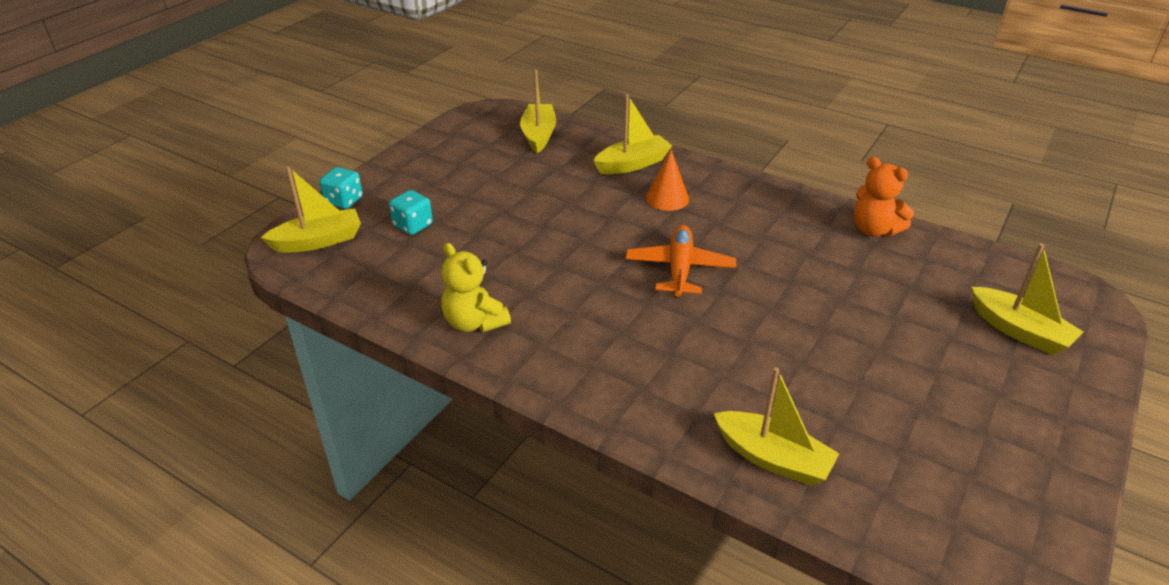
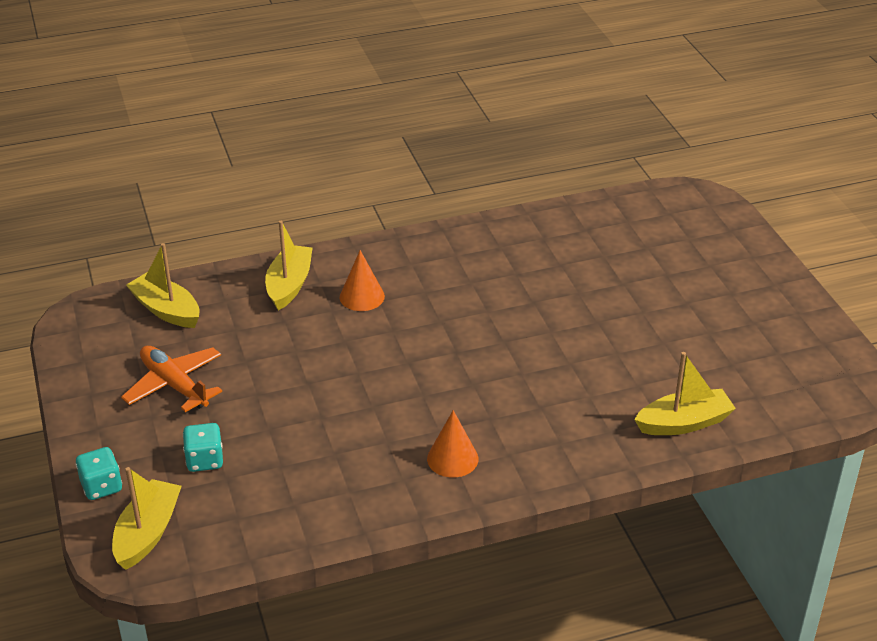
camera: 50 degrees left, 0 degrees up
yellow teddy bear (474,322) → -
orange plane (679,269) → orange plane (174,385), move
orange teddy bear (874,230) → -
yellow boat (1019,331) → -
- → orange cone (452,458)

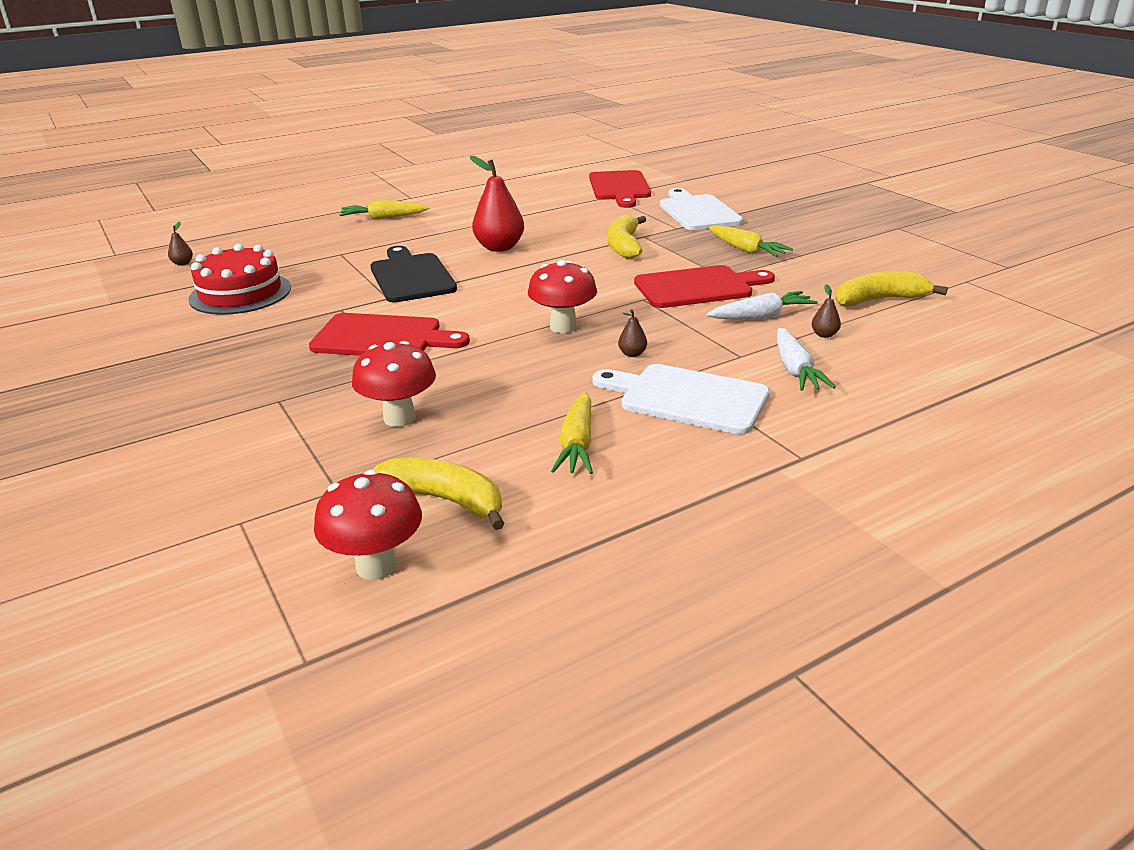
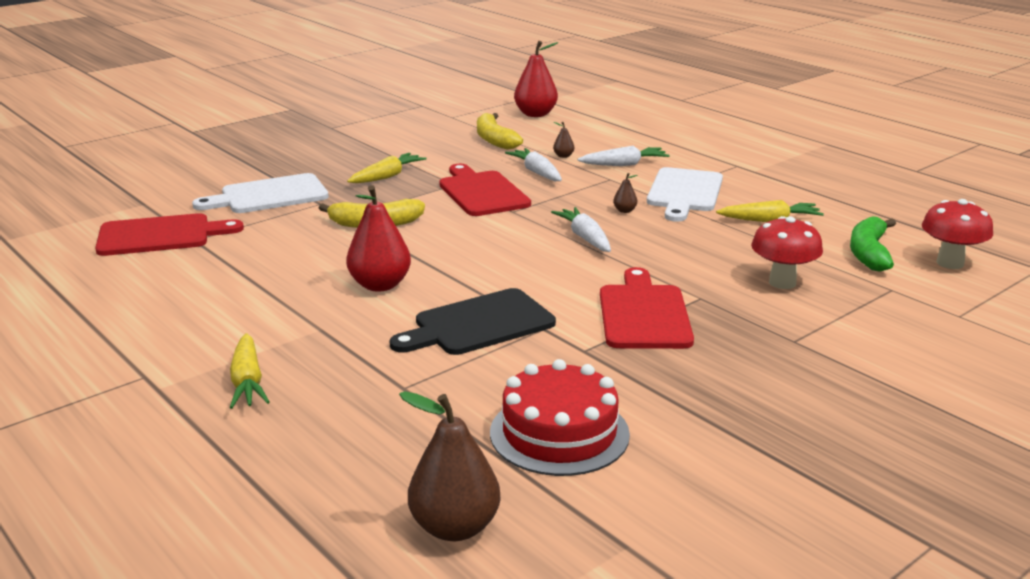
camera: 100 degrees left, 5 degrees down
brown pear (182,263) → brown pear (455,527), x2.29
yellow banana (443,500) → green banana (869,253)
red mushroom (563,327) → white carrot (585,237)
- → red pear (535,114)

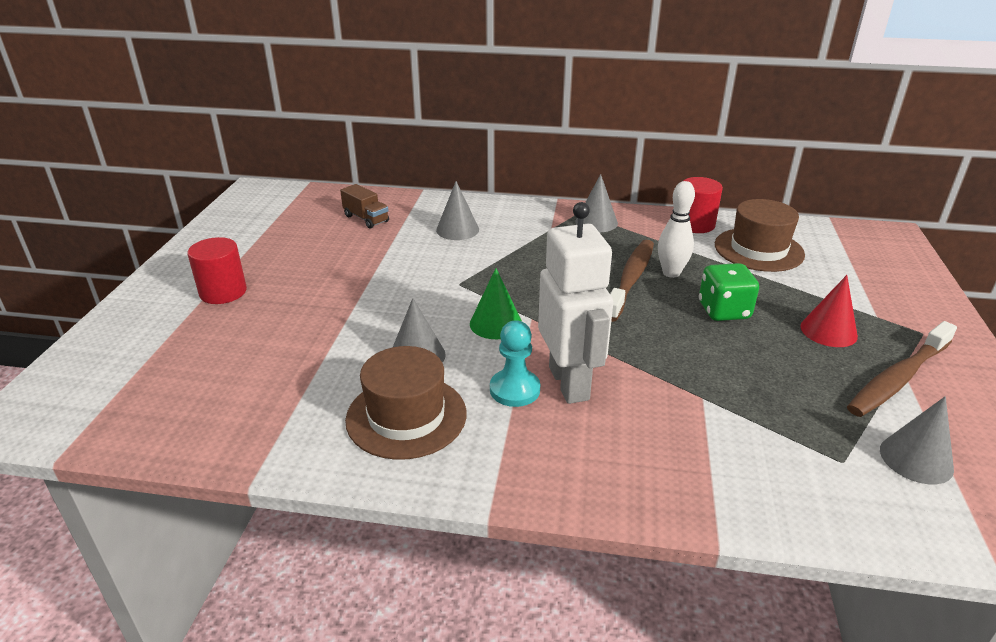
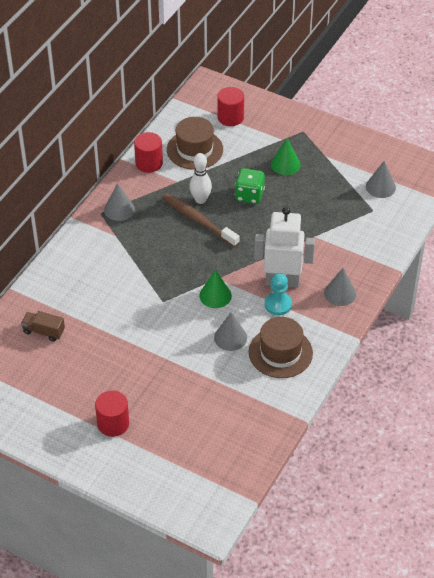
camera: 70 degrees left, 15 degrees up
brown truck (366,219) → brown truck (44,331), 135 degrees counterclockwise
grey cone (457,229) → grey cone (340,293), move
red cone (828,331) → green cone (285,164)
brown toothbrush (898,378) → -
- → red cylinder (230,117)

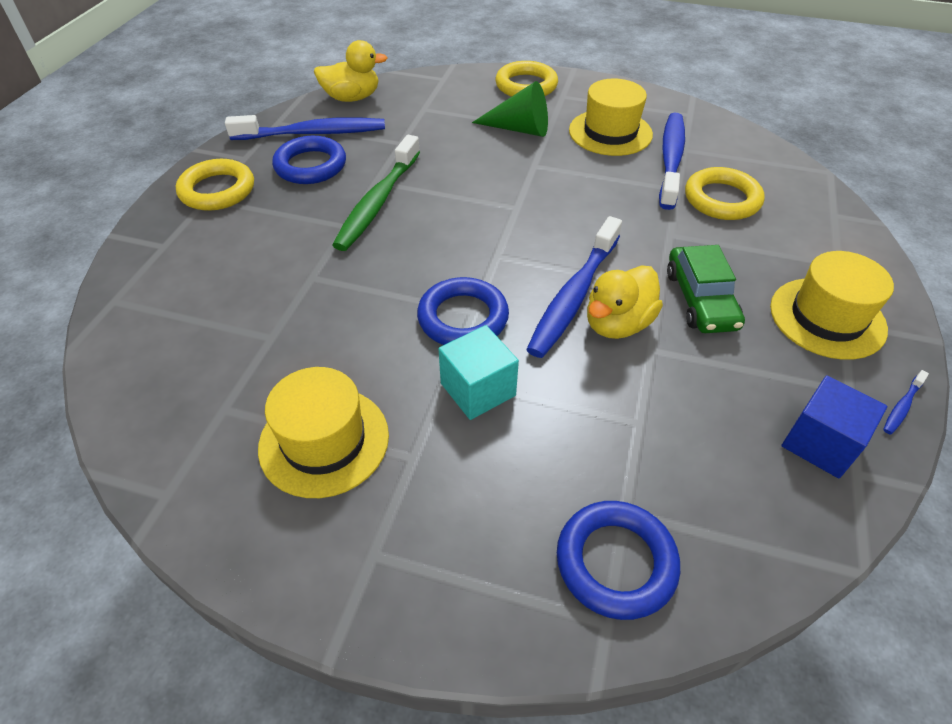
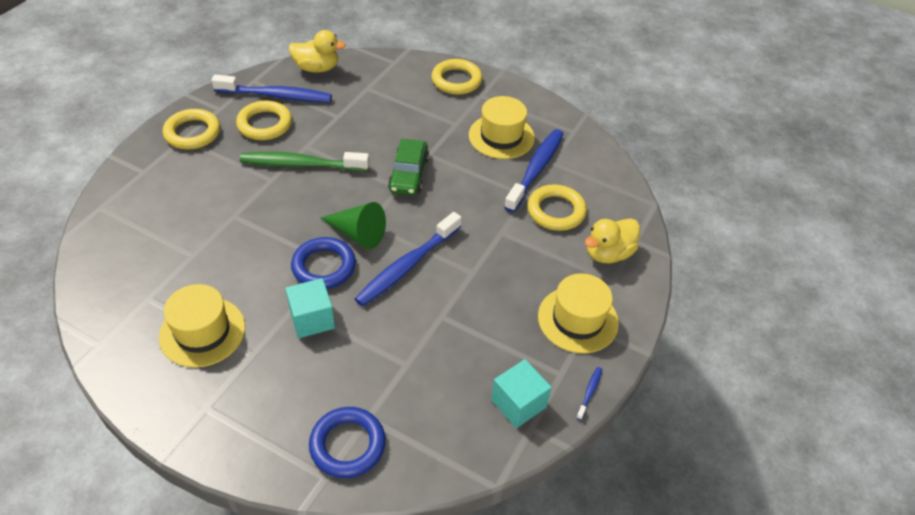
camera: 10 degrees right, 0 degrees up
blue ring (310,166) → yellow ring (265,124)
green toothbrush (378,202) → green toothbrush (301,164), 60 degrees clockwise
green cone (519,129) → green cone (357,234), move
yellow duck (617,324) → yellow duck (608,253), move
green car (700,299) → green car (409,174), move
blue cube (820,443) → turquoise cube (518,403)
blue toothbrush (902,406) → blue toothbrush (589,392), 150 degrees clockwise

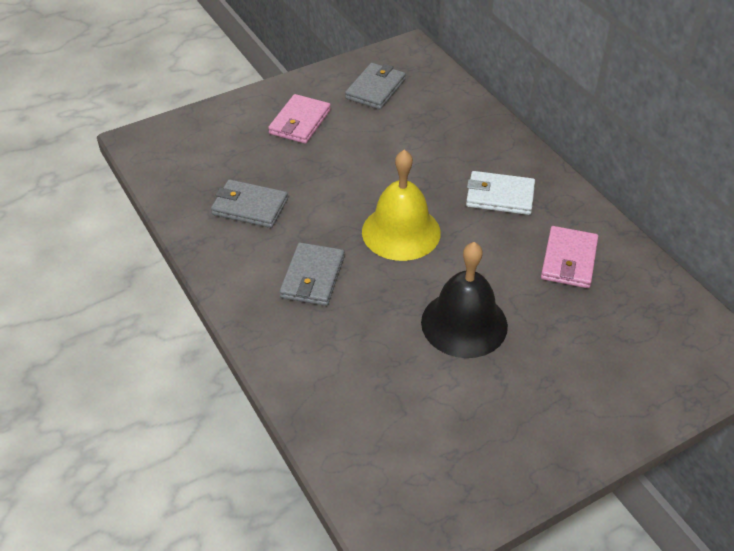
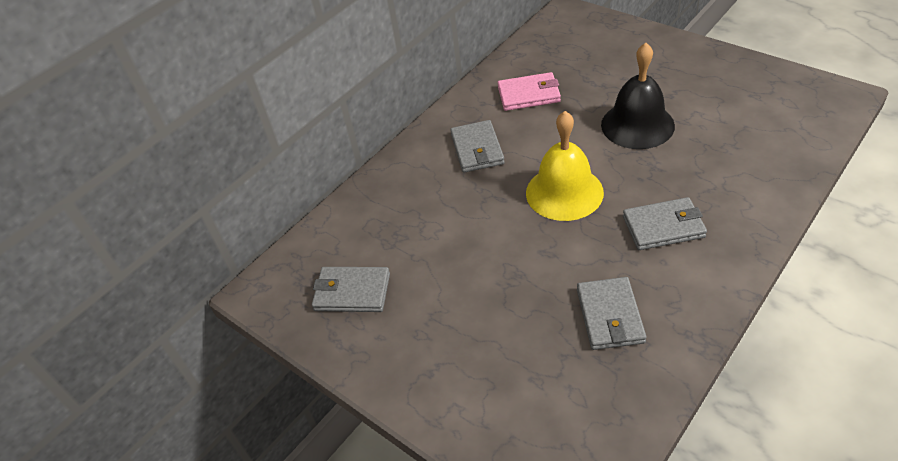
camera: 105 degrees left, 0 degrees up
pink wallet (300,122) → -
white wallet (500,196) → grey wallet (477,149)

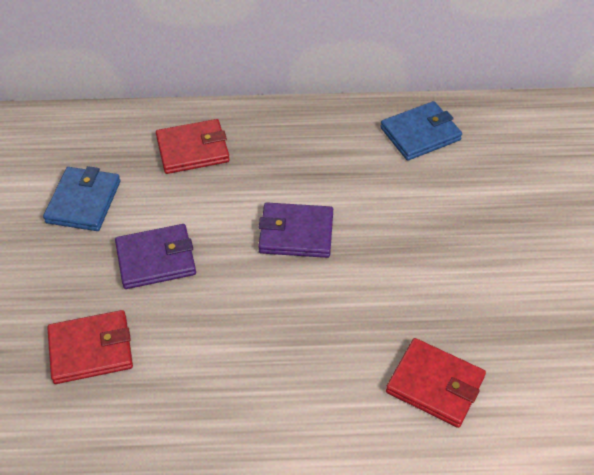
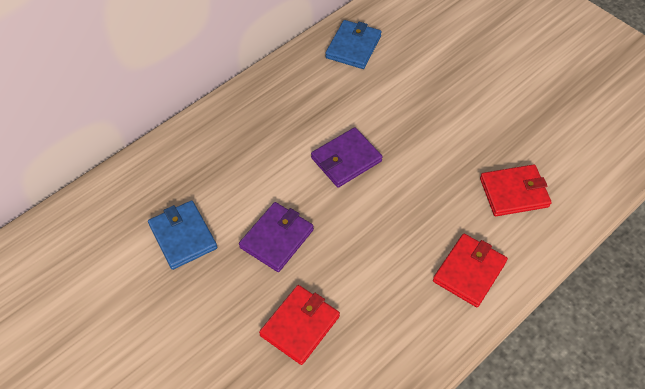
camera: 40 degrees left, 5 degrees up
red wallet (193,150) → red wallet (469,272), move

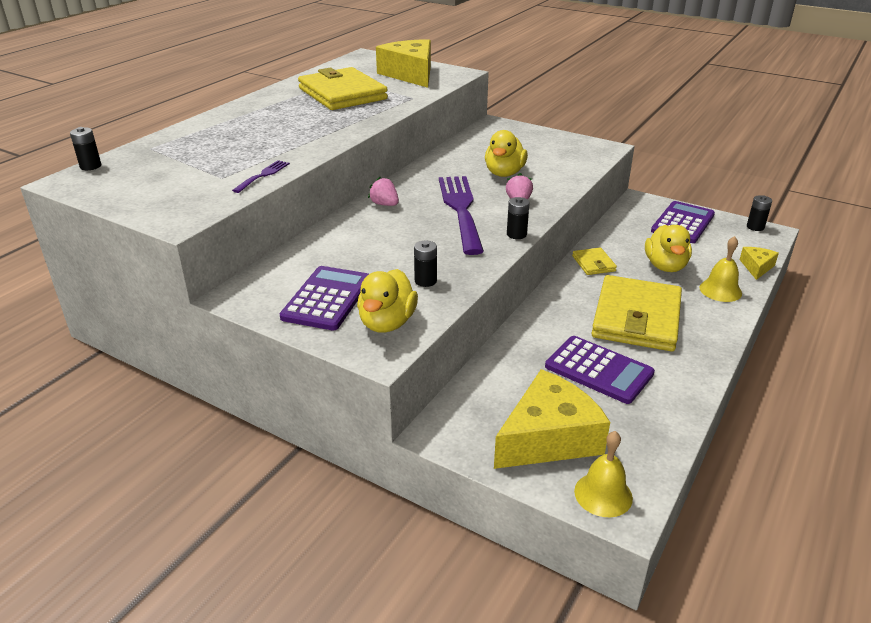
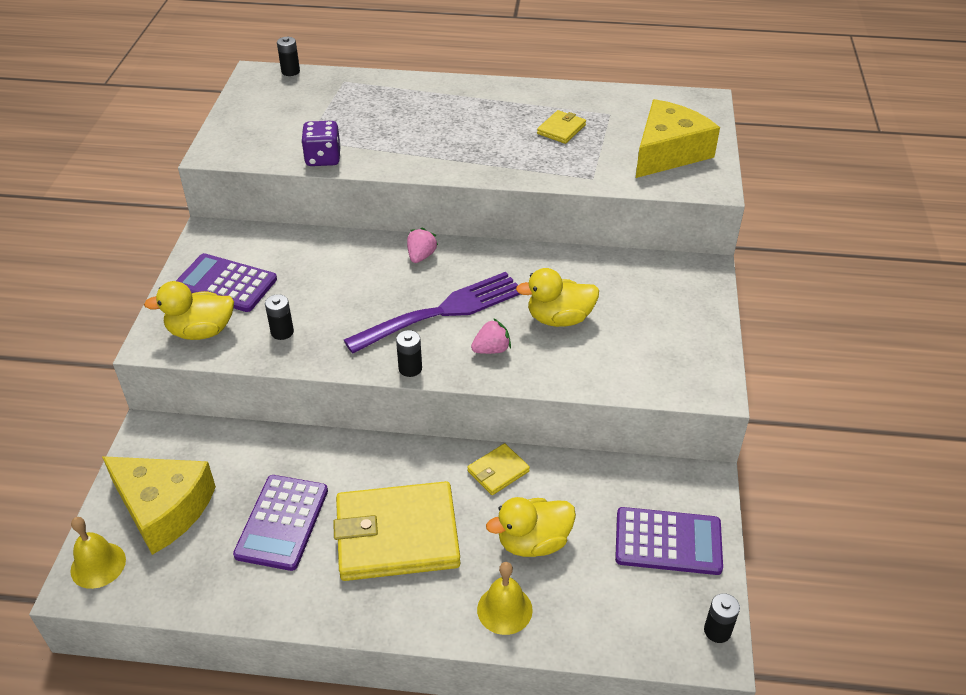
camera: 65 degrees right, 10 degrees up
purple fork (263,175) → purple dice (323,158)
purple calculator (327,299) → purple calculator (225,284), 150 degrees counterclockwise
yellow wallet (342,94) → yellow wallet (561,129), x0.45
yellow cheese (756,267) → -

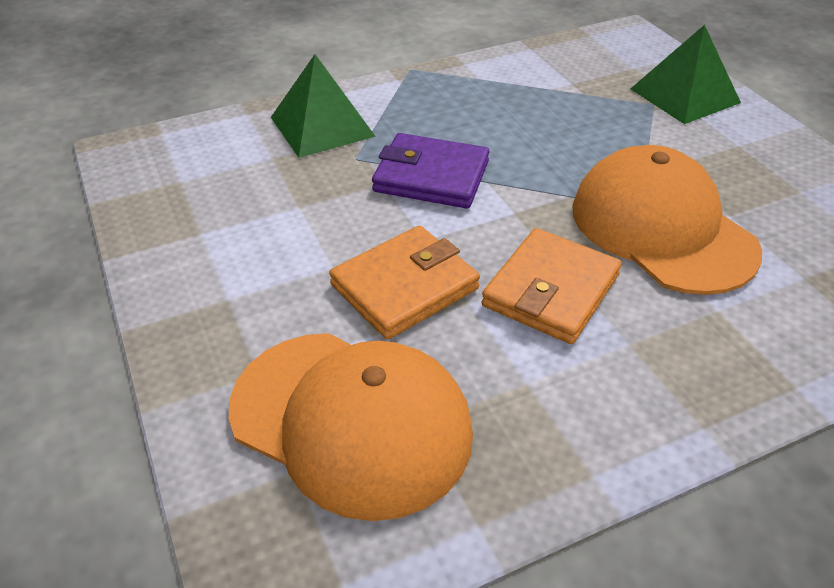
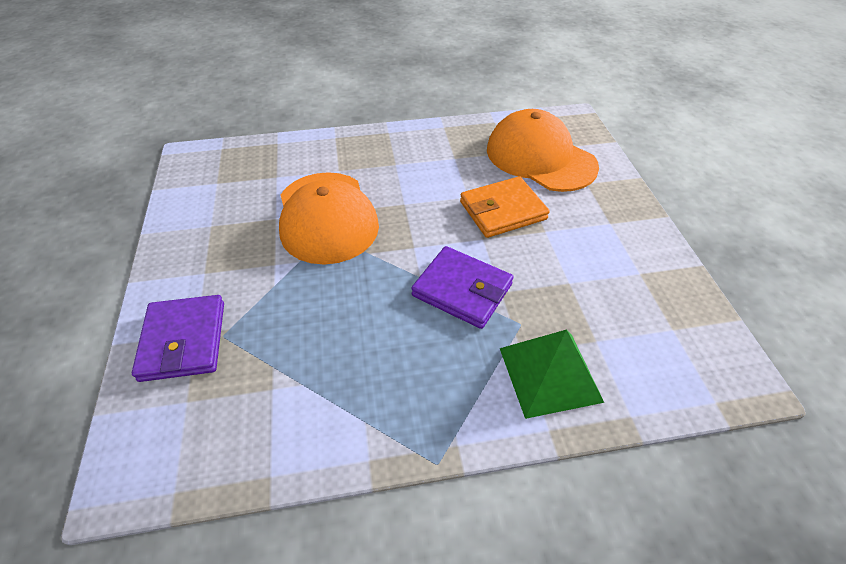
camera: 165 degrees left, 5 degrees up
orange wallet (550,290) → -
green pyramid (685,95) → purple wallet (183,341)

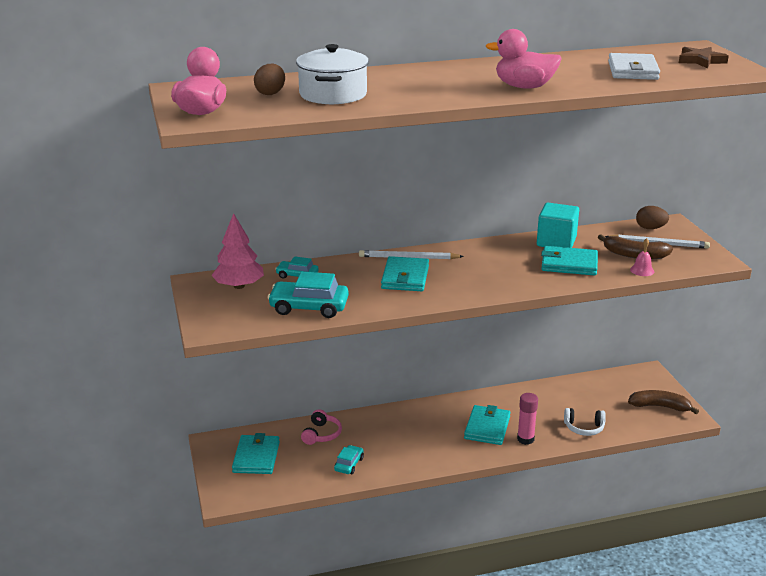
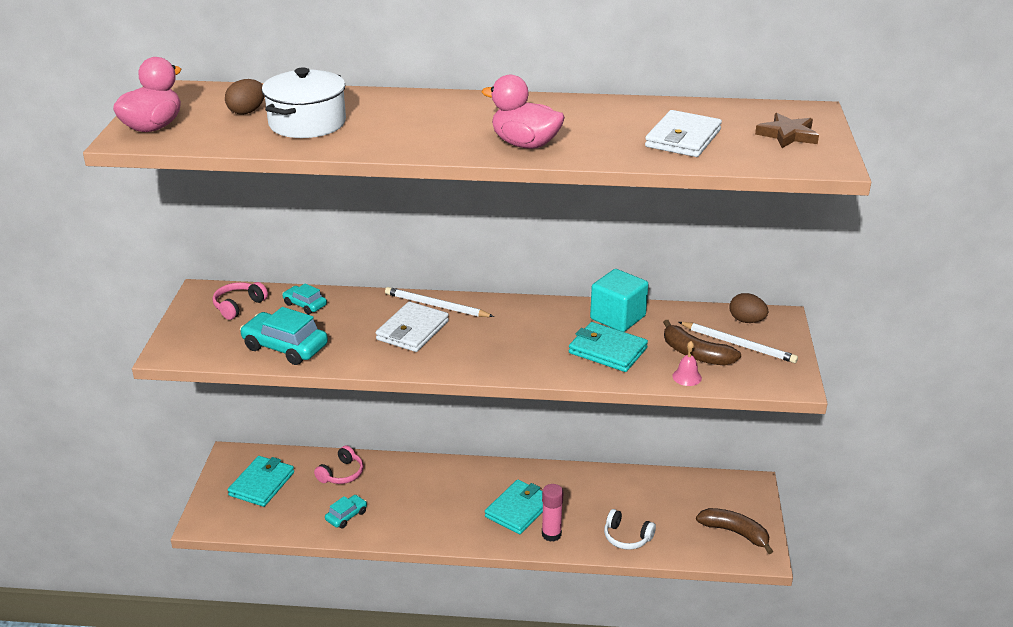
camera: 20 degrees right, 5 degrees up
pink tree (239,286) → pink headphones (238,306)
turquoise wallet (405,277) → white wallet (412,330)

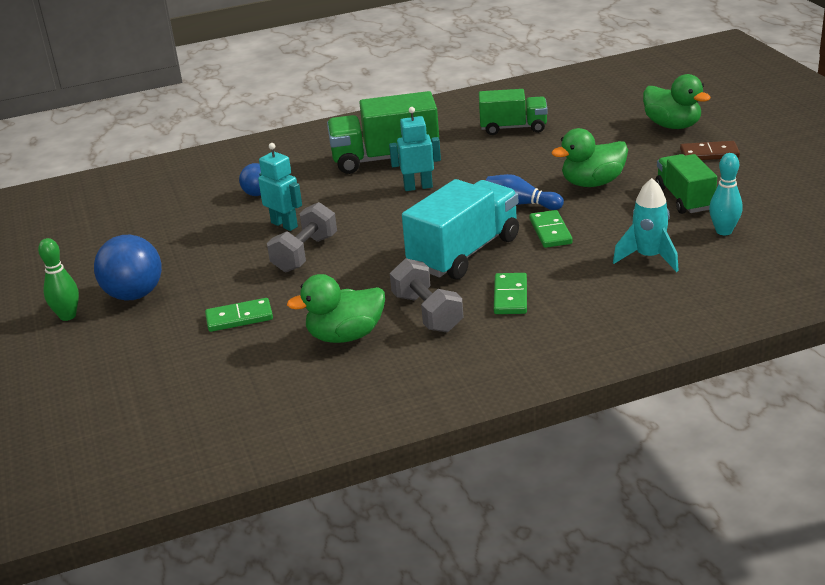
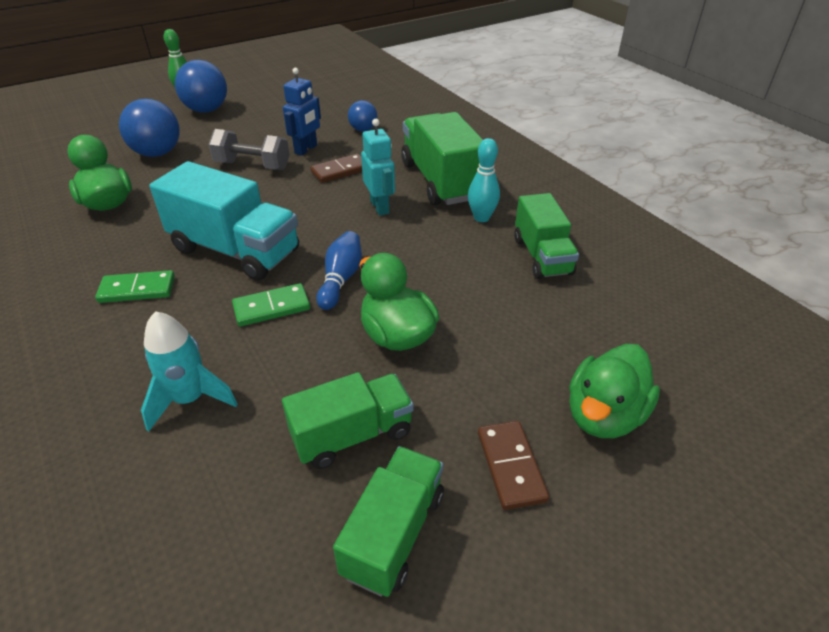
camera: 75 degrees right, 10 degrees up
green domino (239,317) → blue ball (157,153)
turquoise robot (284,225) → blue robot (306,149)
grey dumbbell (427,313) → -
turquoise bowling pin (724,231) → turquoise bowling pin (481,218), move
- → brown domino (340,171)
- → green truck (394,533)

